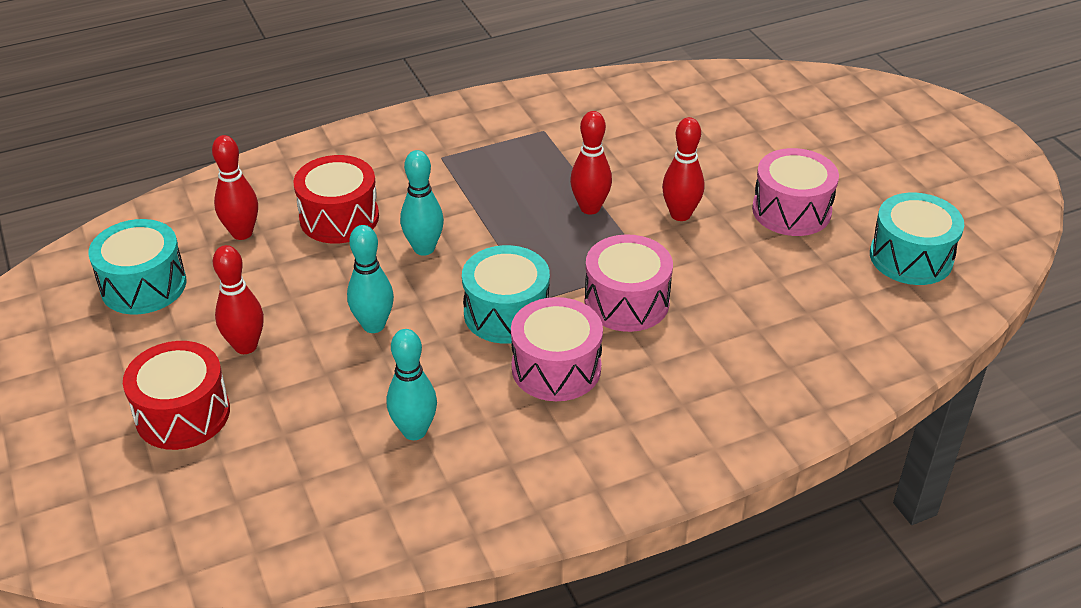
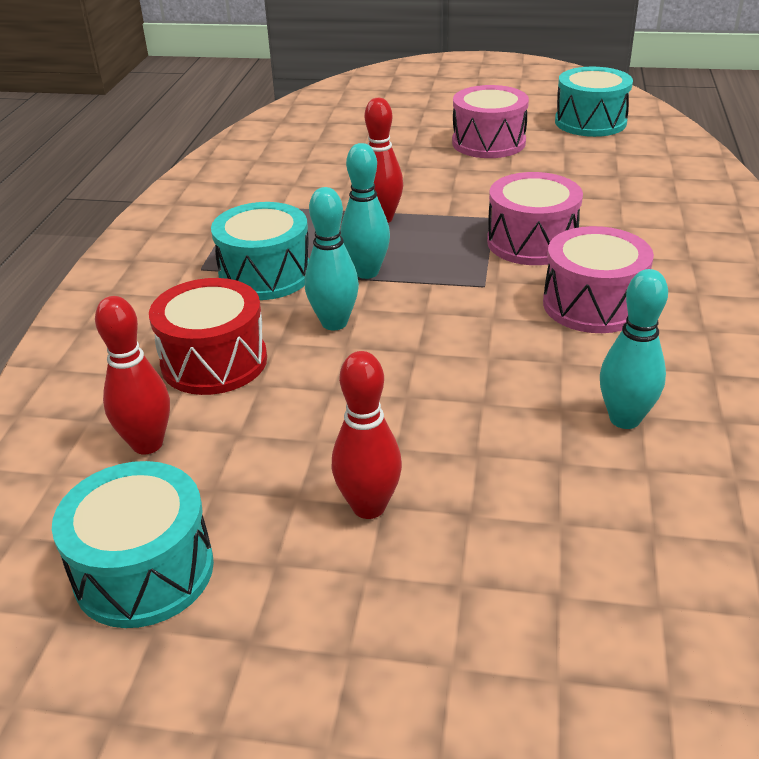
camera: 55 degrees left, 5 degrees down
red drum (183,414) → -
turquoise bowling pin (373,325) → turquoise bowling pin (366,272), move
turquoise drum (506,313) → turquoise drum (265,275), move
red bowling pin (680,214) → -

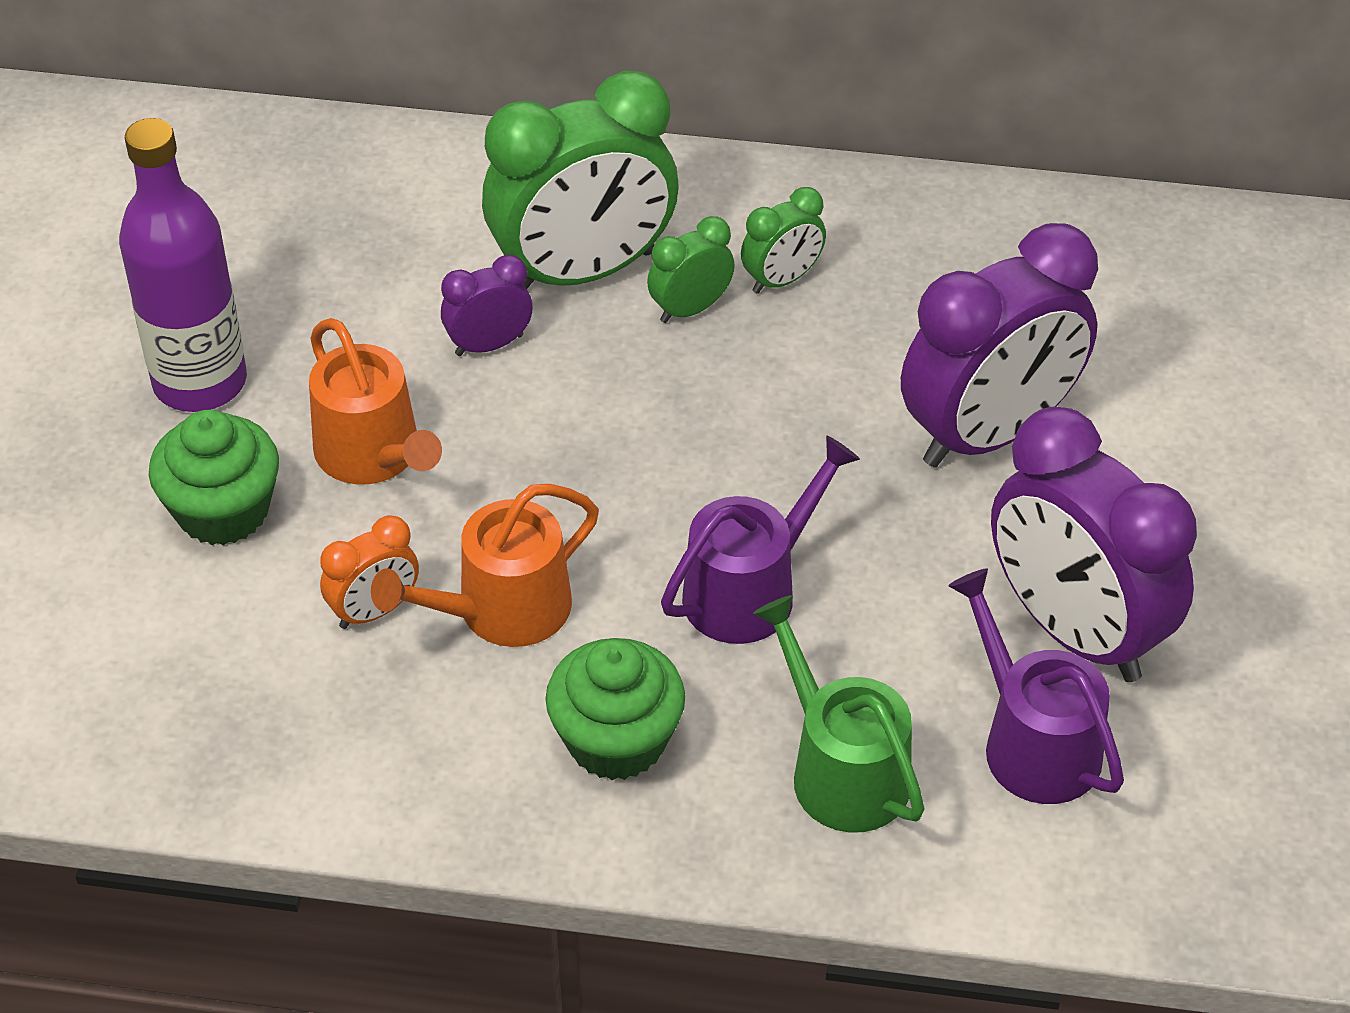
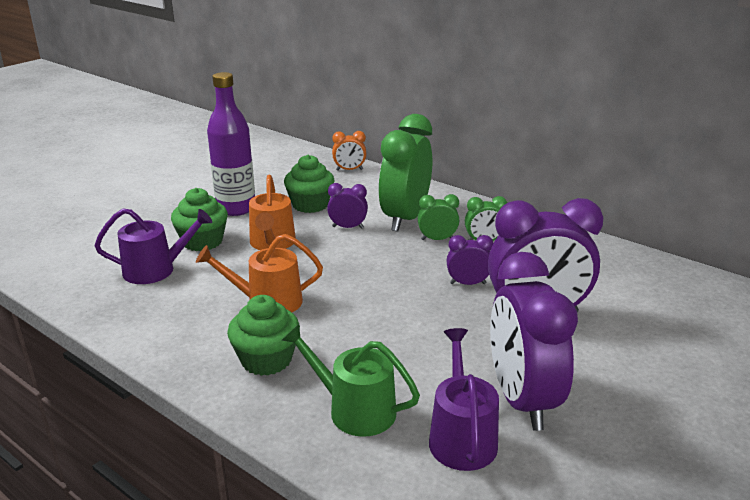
camera: 30 degrees right, 20 degrees down
orange clock (374,611) → orange clock (349,170), move
green clock (583,272) → green clock (405,218), 105 degrees clockwise
purple watering can (749,590) → purple watering can (155,270), move
green watering can (841,770) → green watering can (355,410), 60 degrees counterclockwise
- → green cupcake (310,205)
- → purple clock (468,283)

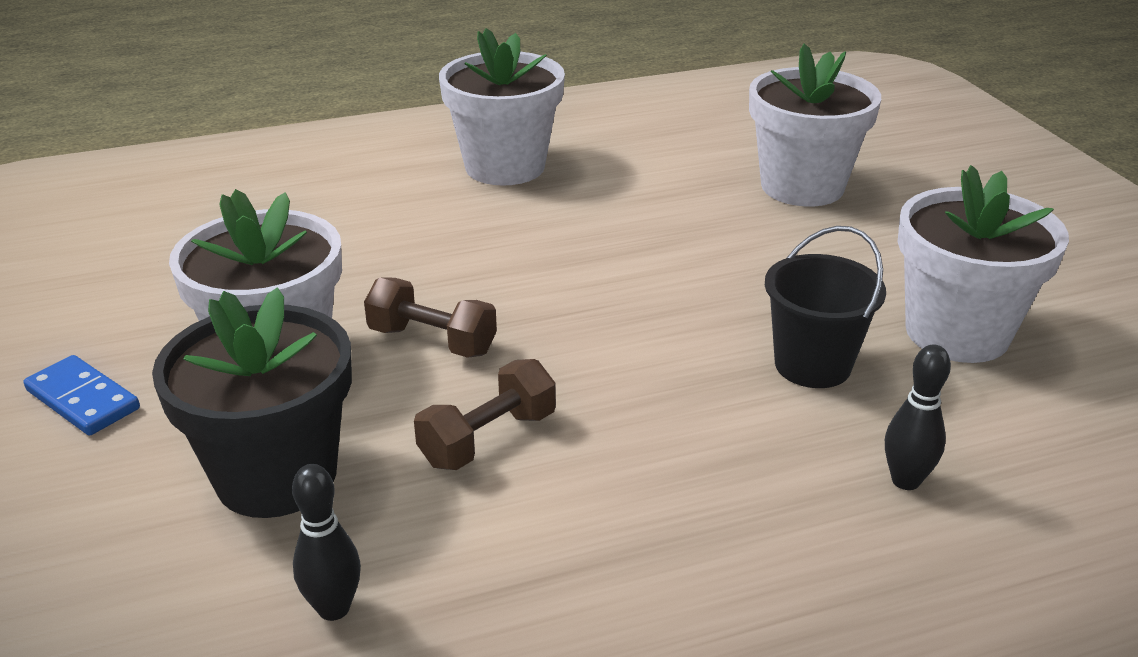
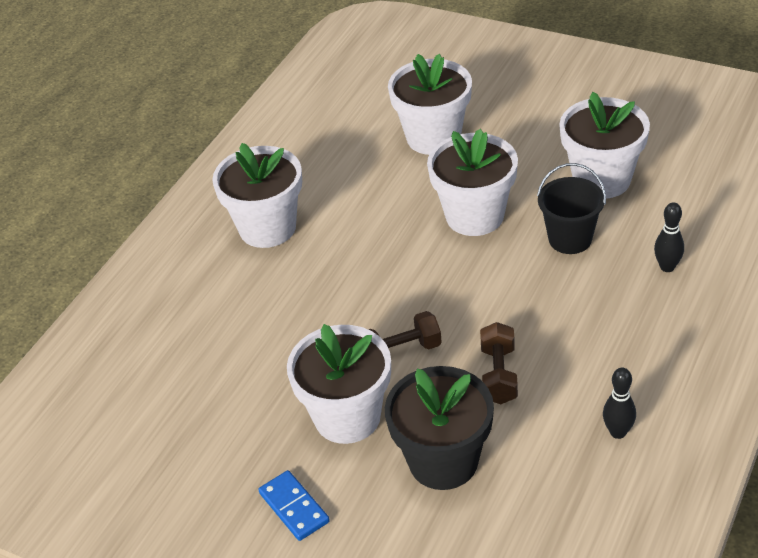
camera: 40 degrees left, 10 degrees up
blue domino (83,399) → blue domino (294,507), 60 degrees clockwise
black bowling pin (334,608) → black bowling pin (618,432), move
- → white flower pot (474,216)

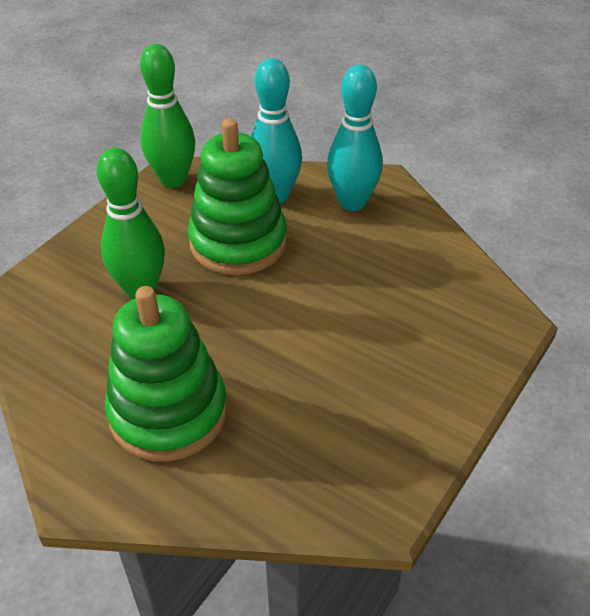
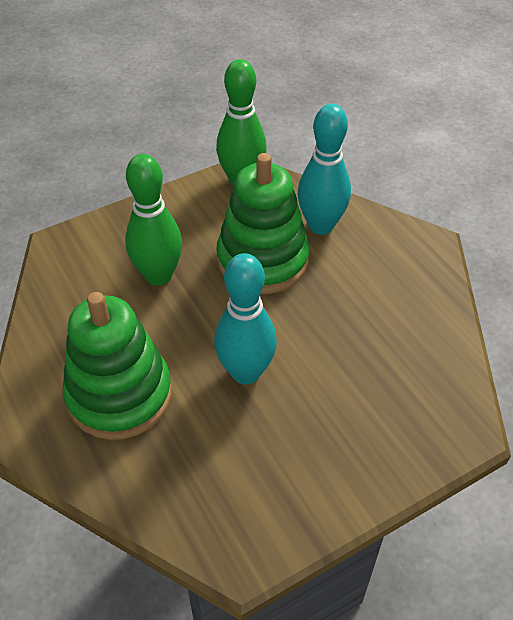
camera: 25 degrees right, 5 degrees up
turquoise bowling pin (352,202) → turquoise bowling pin (245,372), move

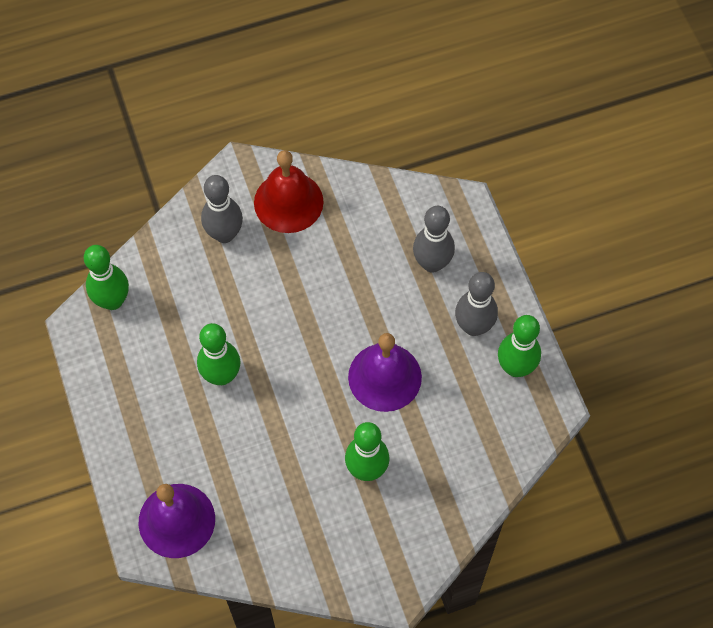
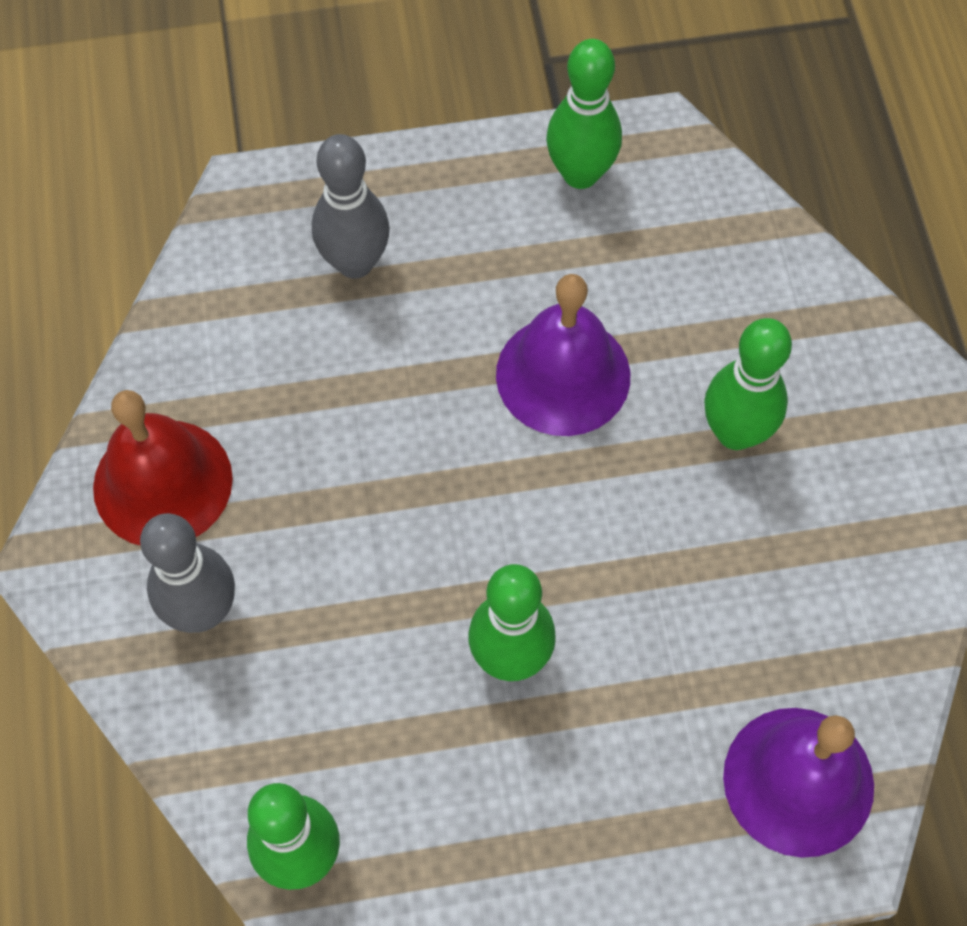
camera: 80 degrees left, 0 degrees up
grey bowling pin (473,326) → -

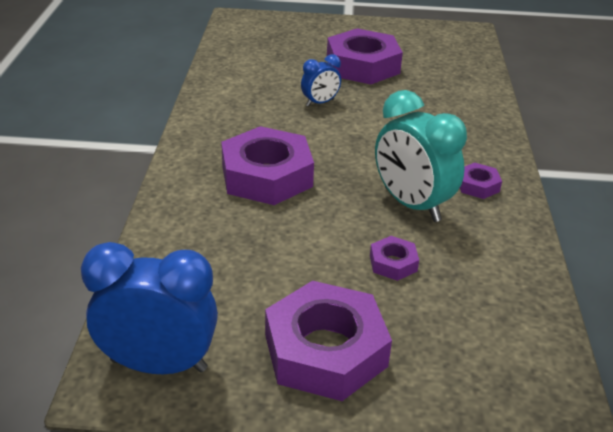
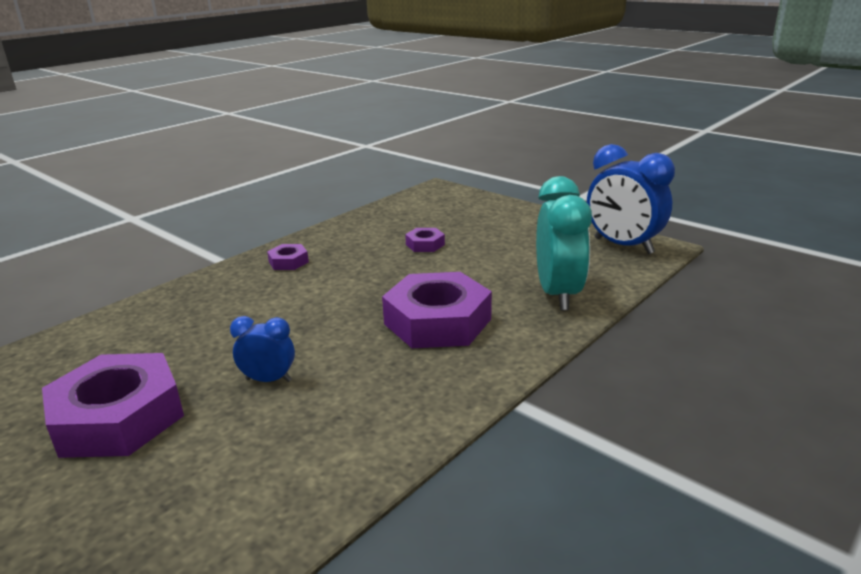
camera: 140 degrees left, 10 degrees down
purple nut (325,350) → -
turquoise clock (411,204) → turquoise clock (558,294), move

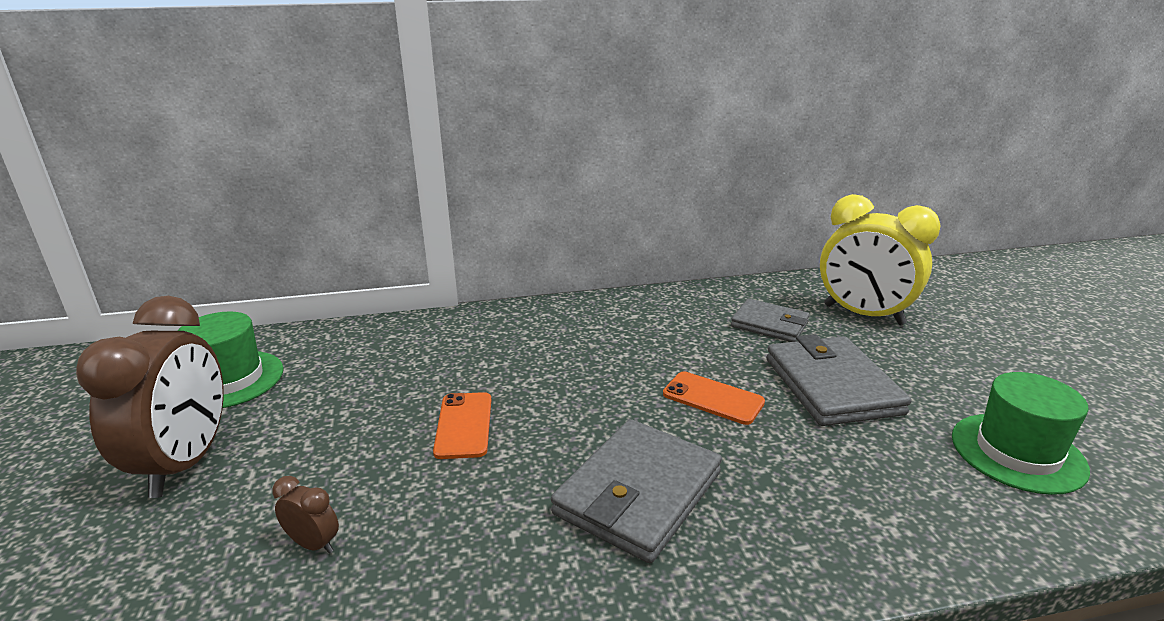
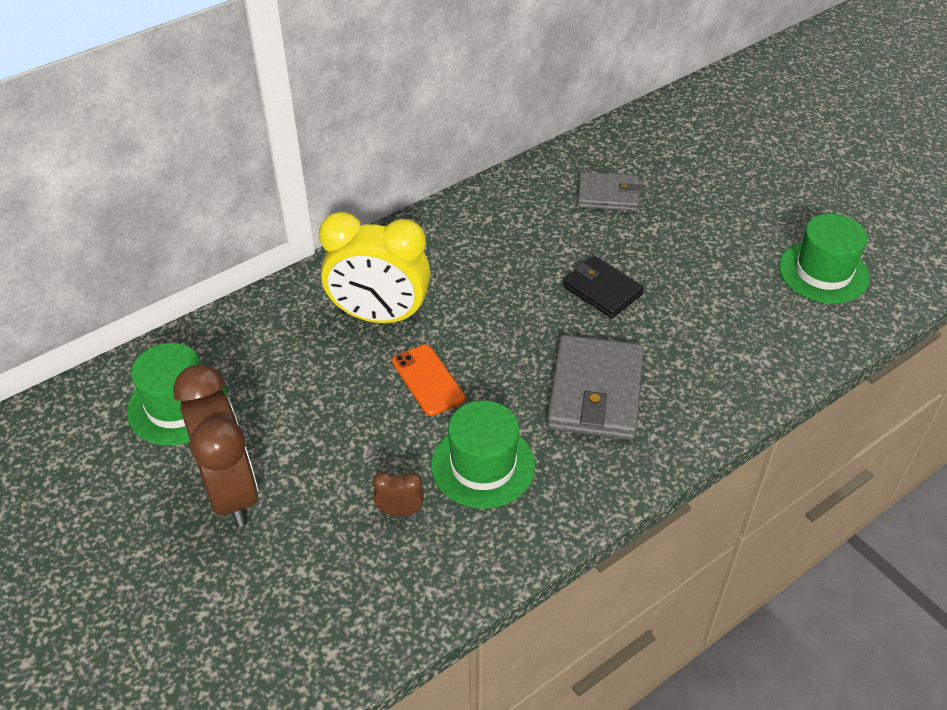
camera: 25 degrees left, 20 degrees up
orange phone (713,398) → black wallet (602,290)
grey wallet (832,386) → -
yellow clock (863,315) → yellow clock (379,316), move
- → green hat (483,465)

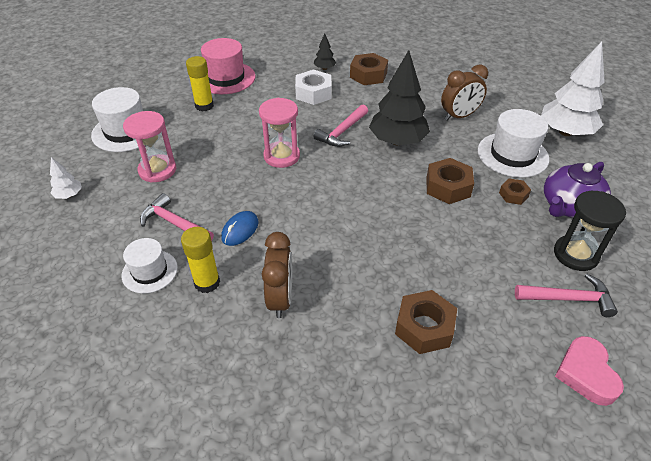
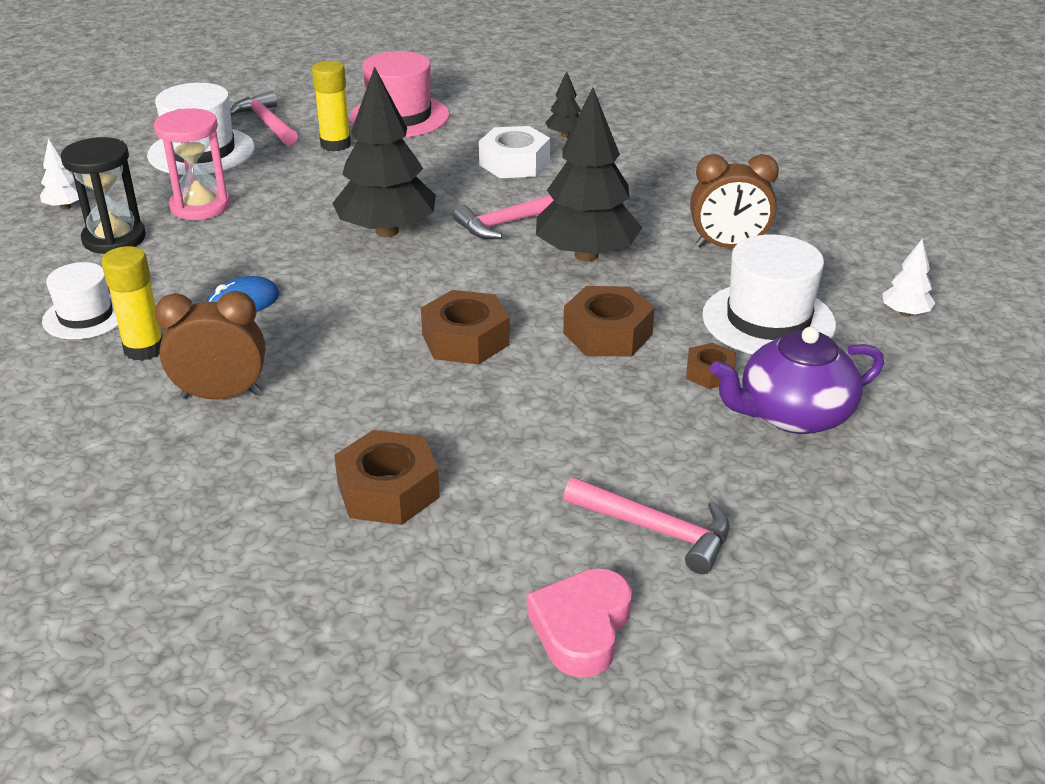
camera: 25 degrees right, 10 degrees down
pink hammer (174,223) → pink hammer (267,123), move
pink hourglass (281,156) → black tree (387,231)
brown clock (280,299) → brown clock (221,395), 120 degrees counterclockwise
brown nut (368,75) → brown nut (465,339), move
white tree (565,132) → white tree (905,313), x0.45
black hourglass (575,254) → black hourglass (114,239), move

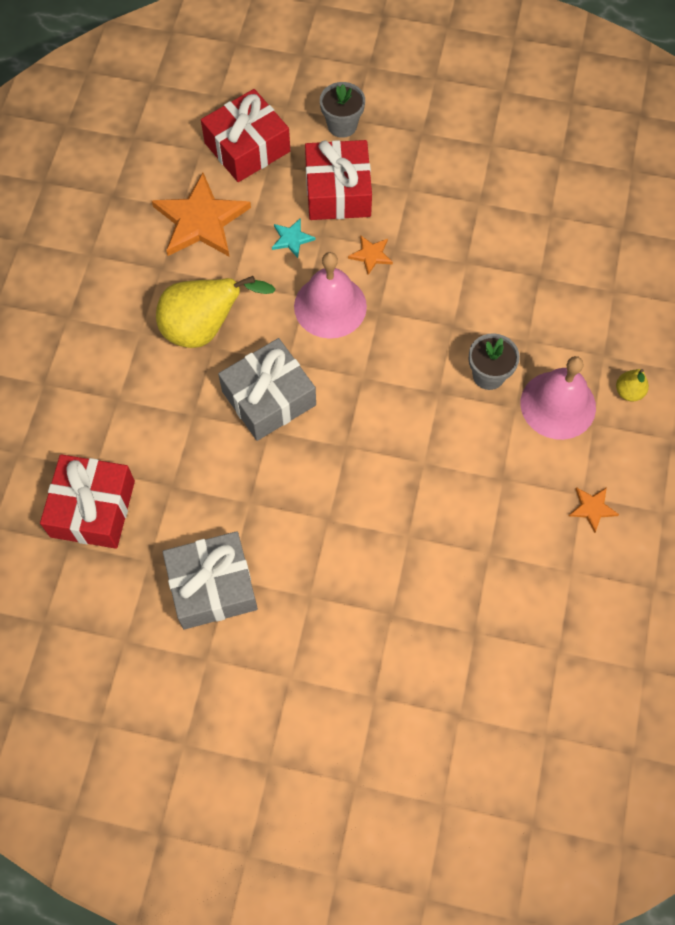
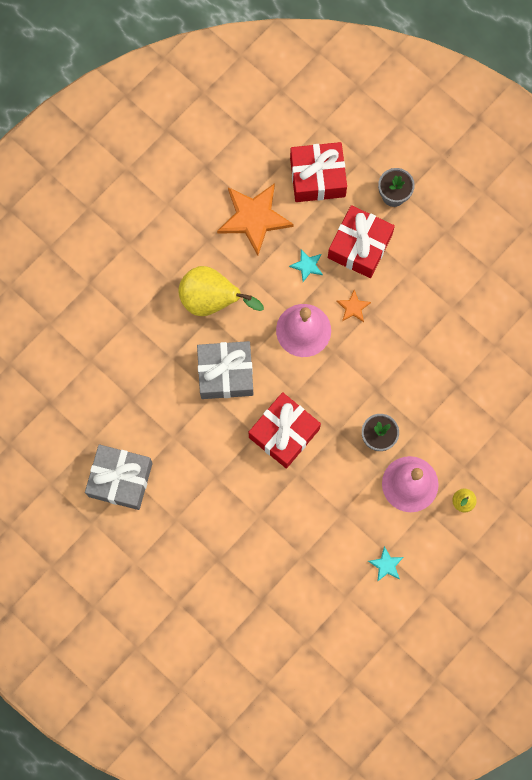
camera: 30 degrees right, 10 degrees up
red gift (93,509) → red gift (284,433), move
orange star (592,508) → turquoise star (386,565)

